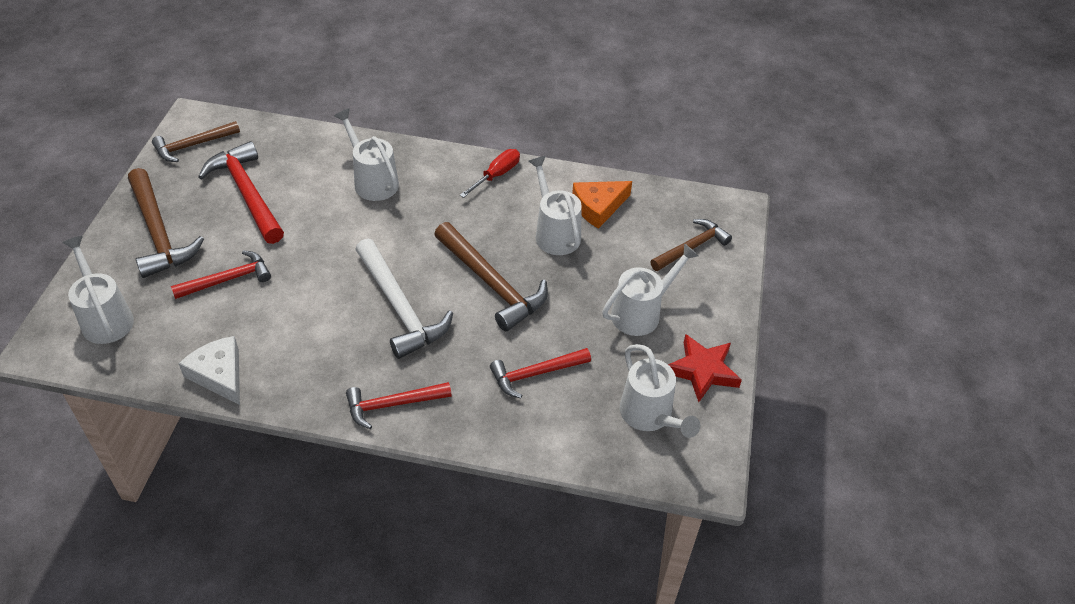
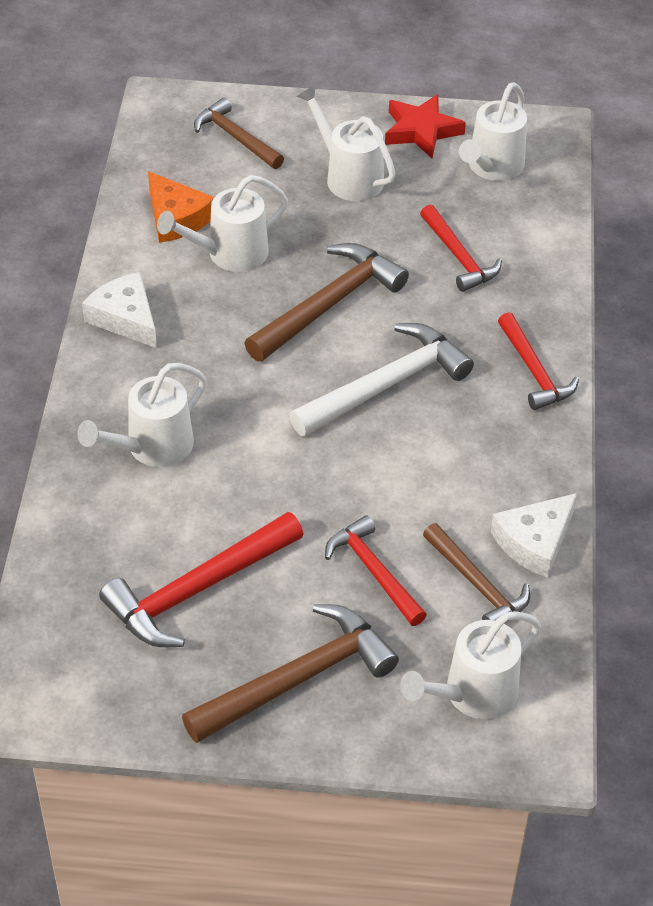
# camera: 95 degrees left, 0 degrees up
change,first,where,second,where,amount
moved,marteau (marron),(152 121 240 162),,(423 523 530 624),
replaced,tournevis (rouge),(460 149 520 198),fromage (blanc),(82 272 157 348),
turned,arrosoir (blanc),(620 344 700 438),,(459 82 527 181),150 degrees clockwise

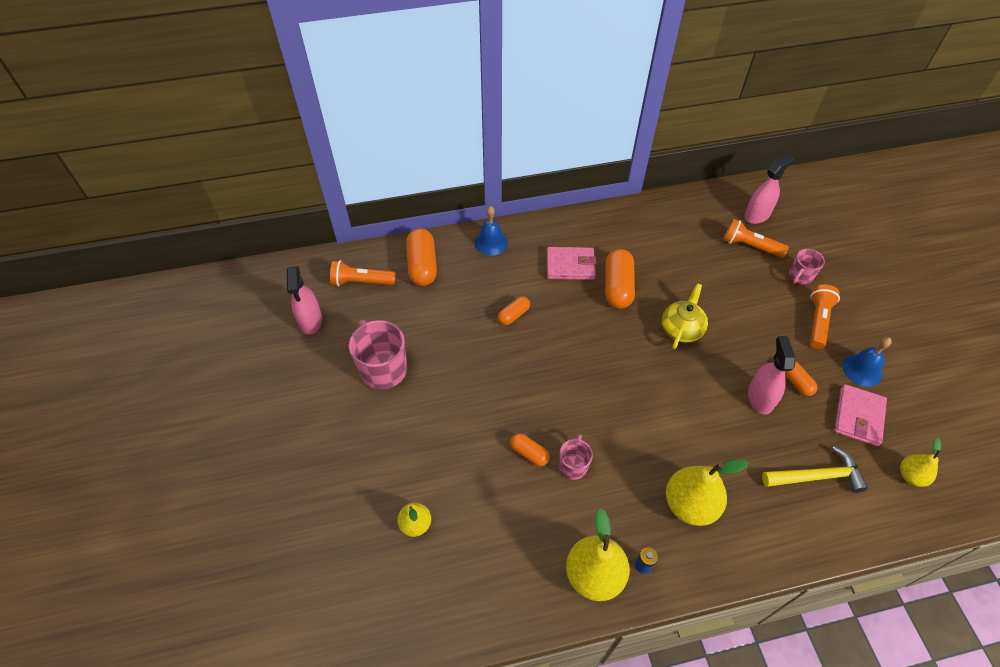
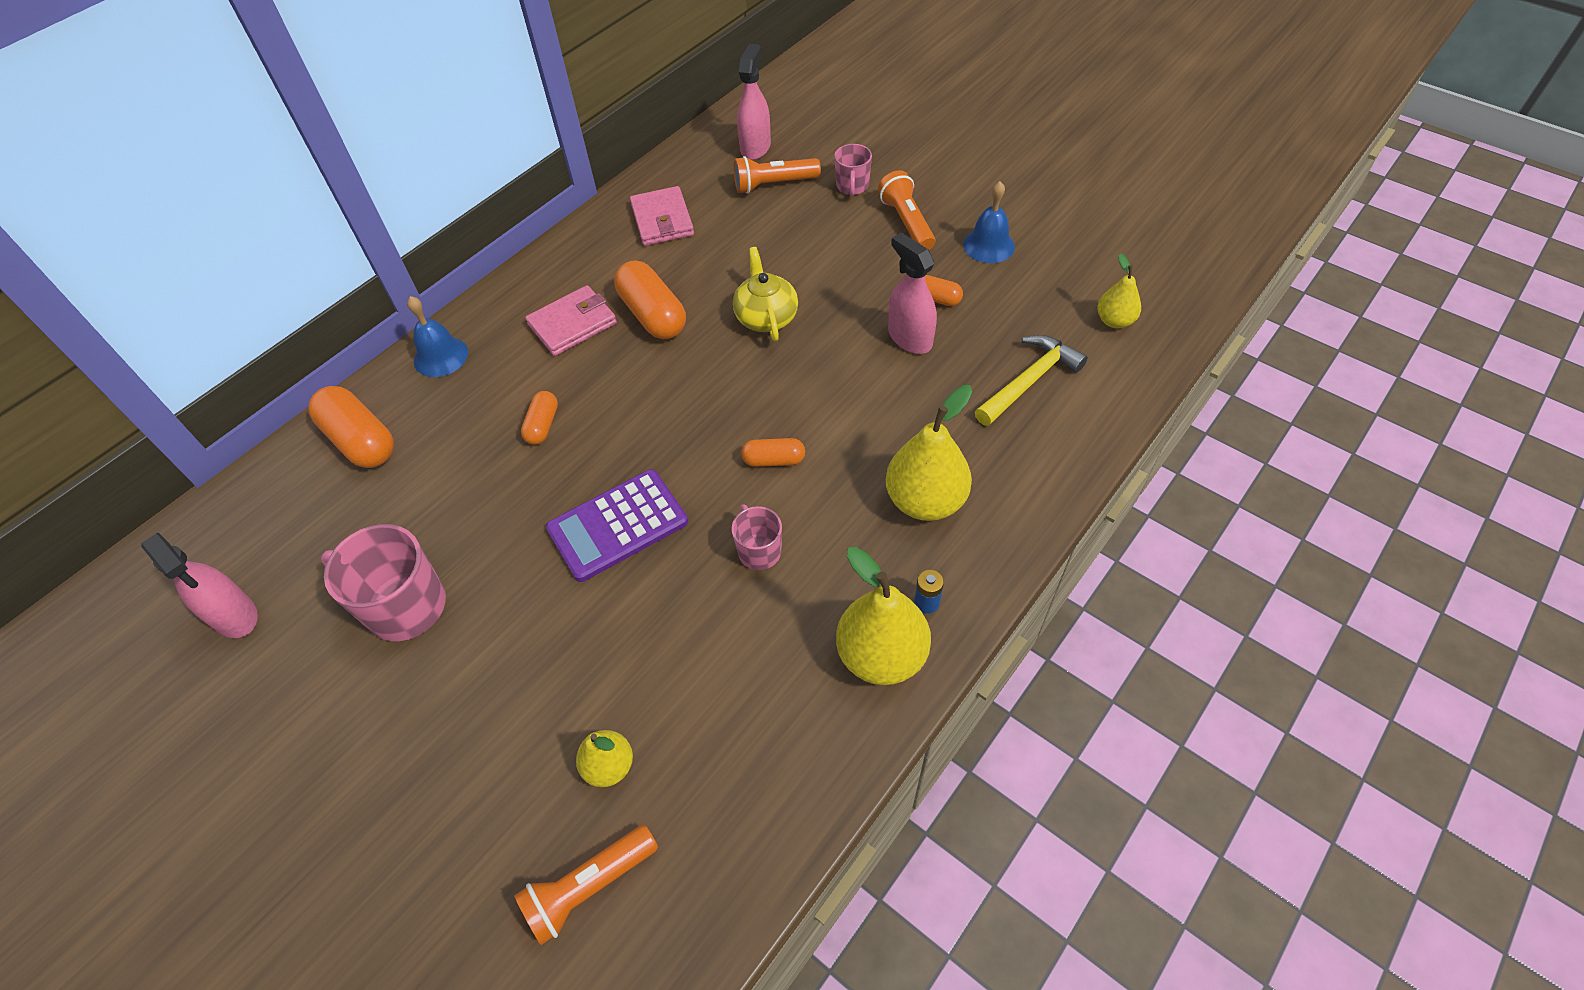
# camera: 35 degrees left, 0 degrees up
change,first,where,second,where,amount
moved,lampe de poche (orange),(330 260 396 287),,(514 825 658 945),
moved,gélule (orange),(510 433 550 466),,(741 438 805 467),
moved,portefeuille (rose),(834 384 887 446),,(630 186 694 246),
added,,,calculatrice (violet),(546 469 688 582),

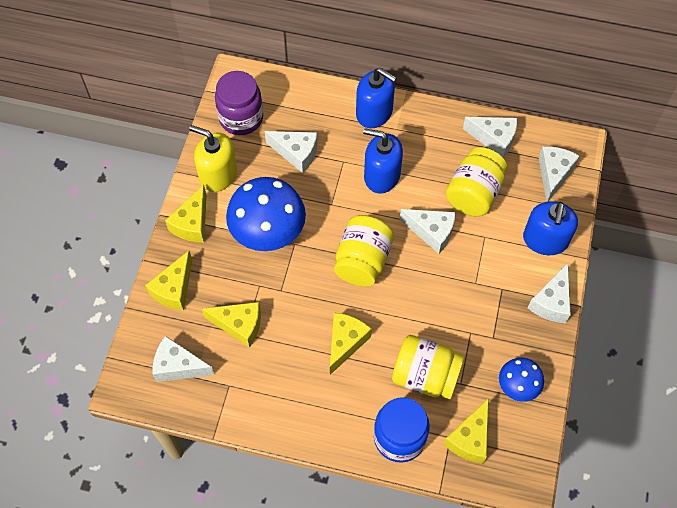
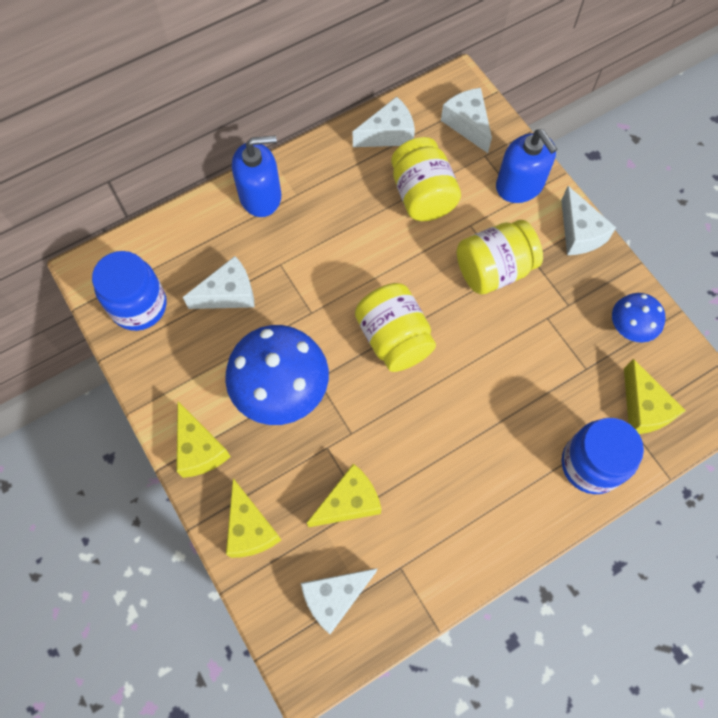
# camera: 45 degrees left, 5 degrees up
change,first,where,second,where,amount
removed,distributeur de savon (jaune),(189 125 237 192),,,
recoloured,bocal (violet),(215 71 263 135),bocal (bleu),(92 251 167 331),
removed,fromage (jaune),(330 312 372 375),,,
removed,distributeur de savon (bleu),(363 128 403 194),,,
moved,bocal (jaune),(392 335 465 399),,(457 220 543 295),
removed,fromage (blanc),(399 209 456 254),,,

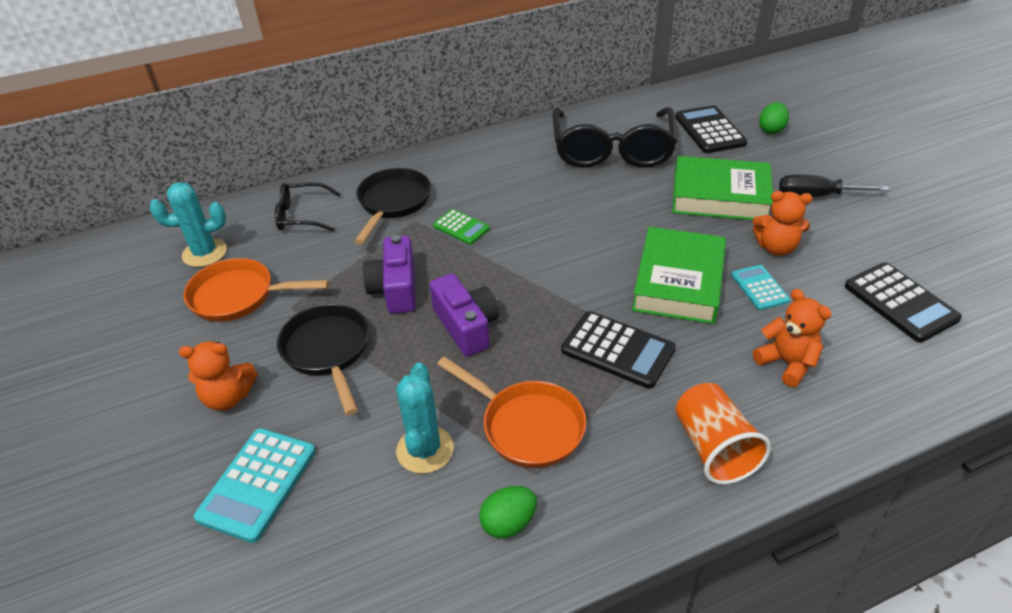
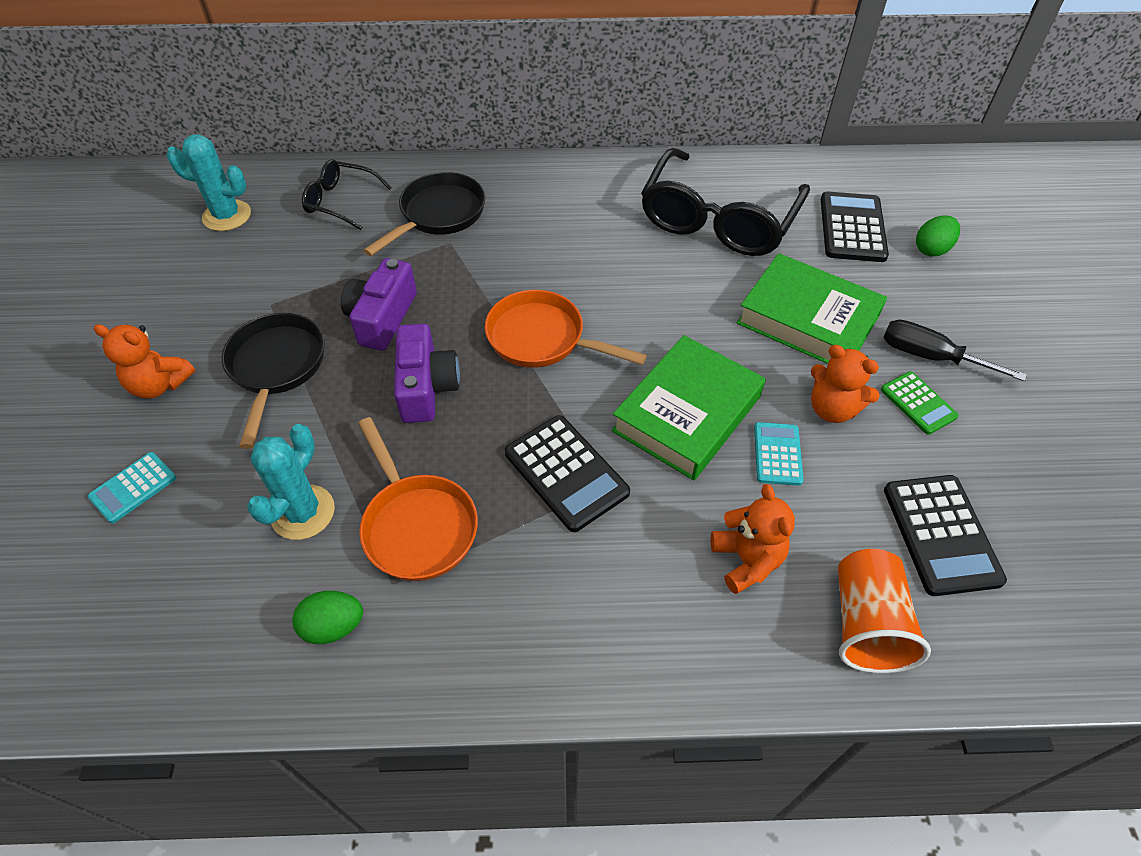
# camera: 20 degrees right, 10 degrees up
change,first,where,second,where,amount
moved,poêle (orange),(184 258 329 322),,(485 290 647 368),
resized,calculatrice (turquoise),(194 428 316 543),,(88 452 176 523),x0.60
moved,calculatrice (vert),(433 209 490 245),,(881 371 959 435),
moved,gobelet (orange),(676 383 771 484),,(838 549 931 673),

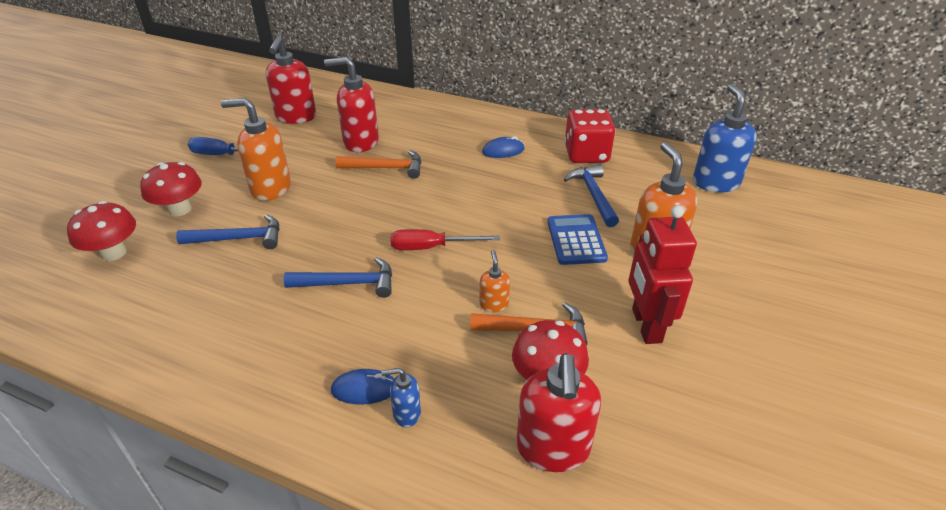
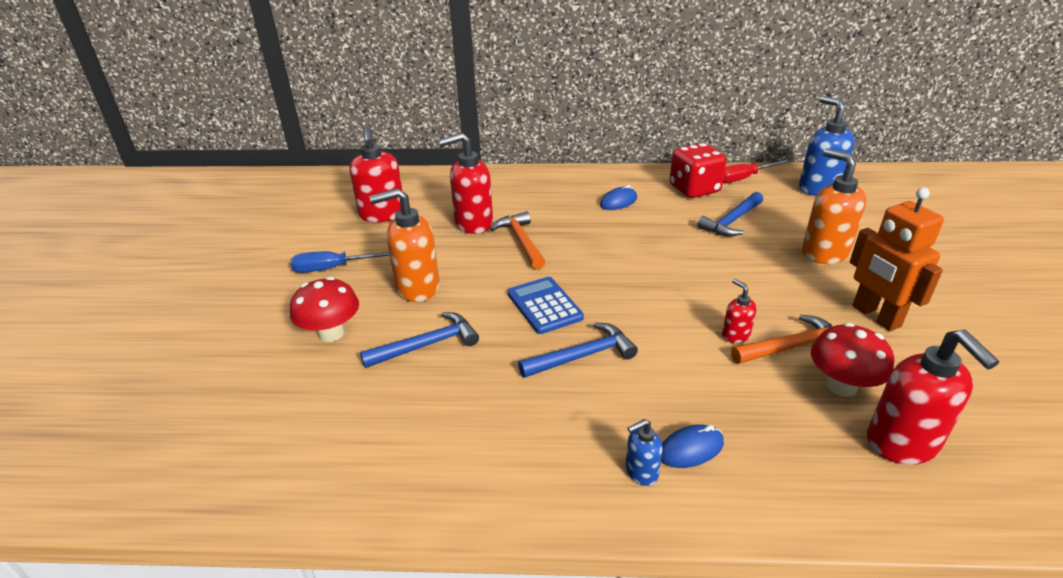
# camera: 20 degrees left, 5 degrees down
change,first,where,second,where,amount
removed,champignon (rouge),(67 201 136 261),,,
turned,marteau (orange),(335 150 421 179),,(491 211 545 269),90 degrees counterclockwise
moved,distributeur de savon (bleu),(381 368 421 427),,(626 419 663 486),
moved,tournevis (rouge),(391 229 500 250),,(723 159 790 183),
recoloured,distributeur de savon (orange),(479 250 510 312),distributeur de savon (rouge),(722 279 757 343),
moved,calculatrice (bleu),(547 214 608 265),,(508 277 584 334),
turned,marteau (bleu),(564 164 619 227),,(697 192 763 236),105 degrees counterclockwise
recoloured,robot (rouge),(629 205 697 344),robot (orange),(850 187 944 331),

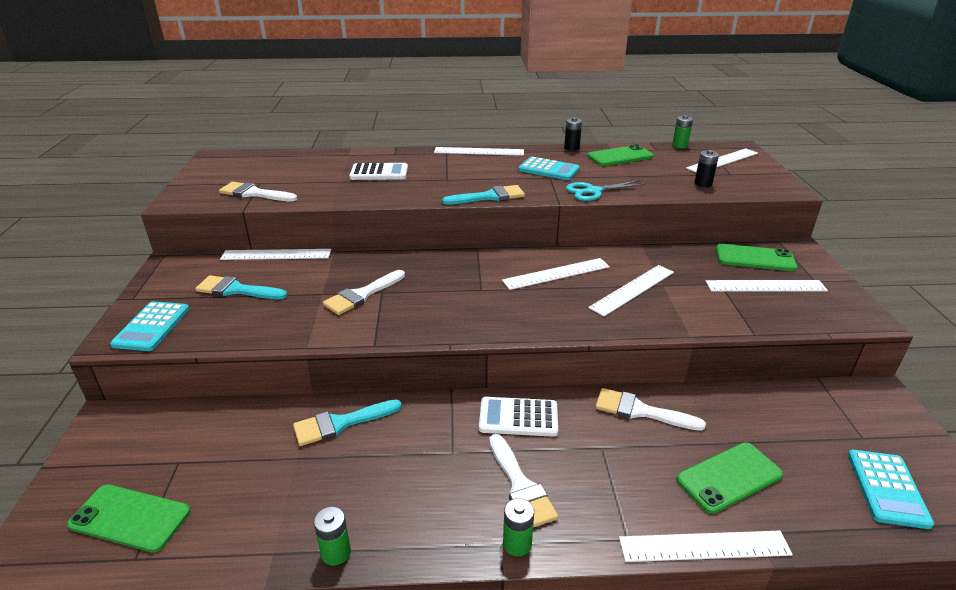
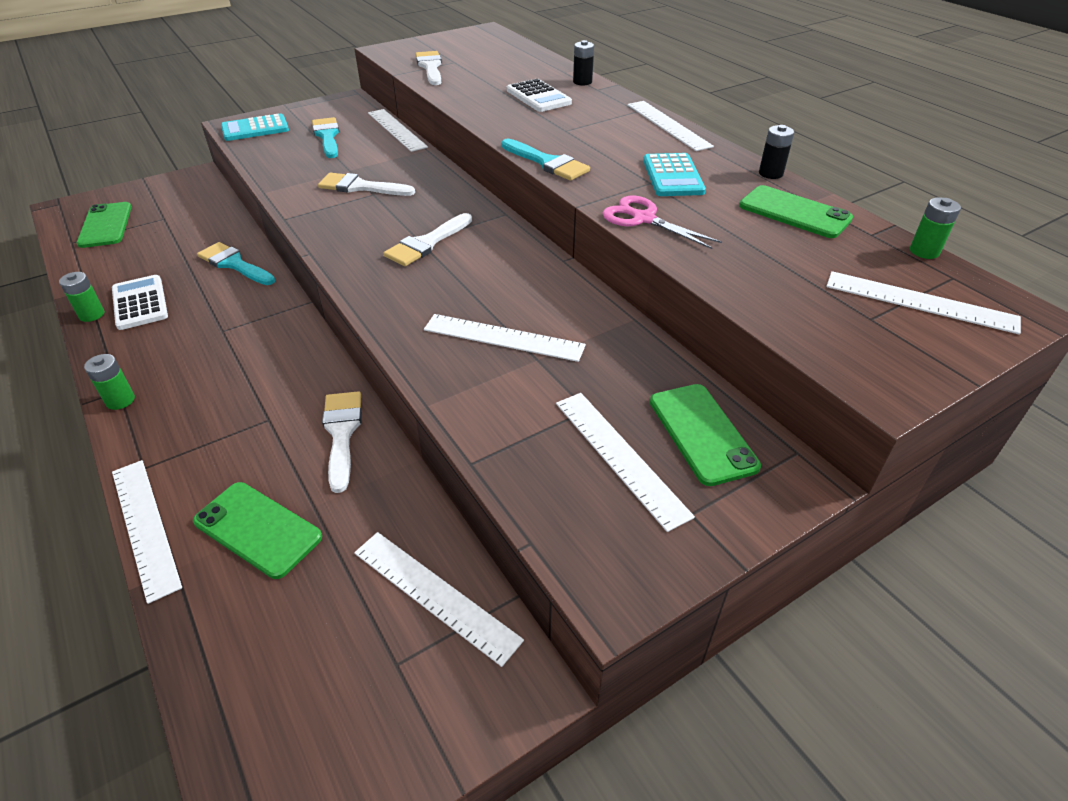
# camera: 60 degrees right, 10 degrees up
change,first,where,second,where,amount
moved,calculatrice (blanc),(479 397 558 437),,(112 275 168 330),
moved,pinceau (blanc),(489 434 558 527),,(384 213 472 266),
moved,règle (blanc),(502 258 610 290),,(354 532 524 667),
recoloured,ciseaux (turquoise),(566 180 646 201),ciseaux (rose),(603 196 722 249),
moved,pile (noir),(694 150 719 187),,(573 40 594 86),
removed,calculatrice (turquoise),(848 450 934 529),,,

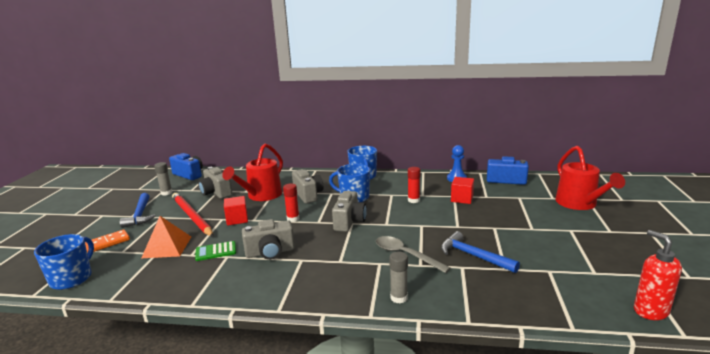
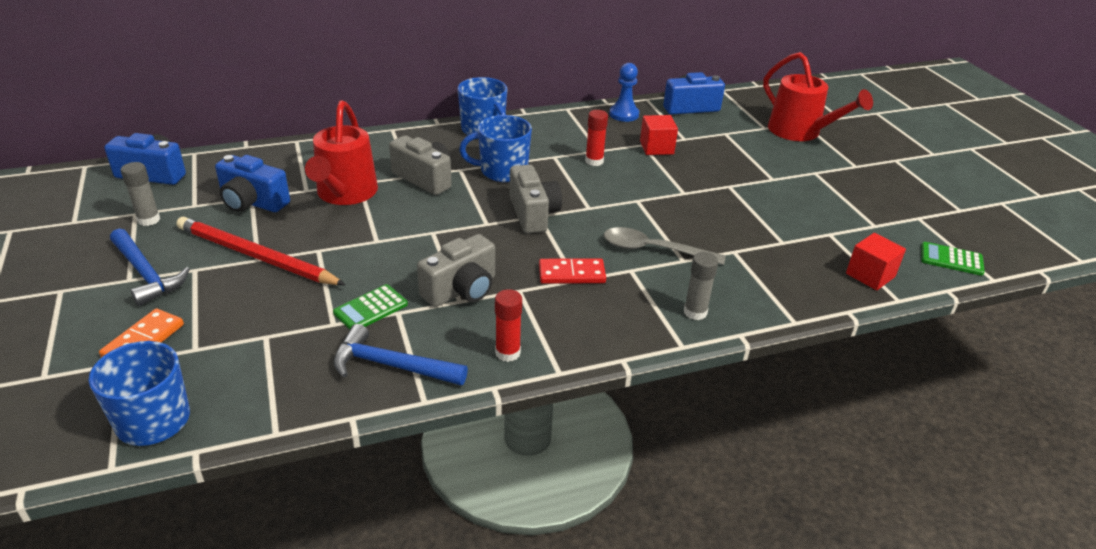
# camera: 30 degrees left, 15 degrees up
change,first,where,second,where,amount
removed,pyramide (orange),(142 216 191 258),,,
recoloured,appareil photo (gris),(198 167 232 199),appareil photo (bleu),(215 155 290 212),
moved,cube (rouge),(224 196 248 226),,(846 233 906 290),
moved,bâton de colle (rouge),(283 183 299 222),,(495 289 522 362),
moved,marteau (bleu),(441 231 520 273),,(333 324 468 385),
replaced,distributeur de savon (rouge),(634 230 682 320),calculatrice (vert),(921 242 985 276),
added,,,domino (rouge),(539 258 606 284),

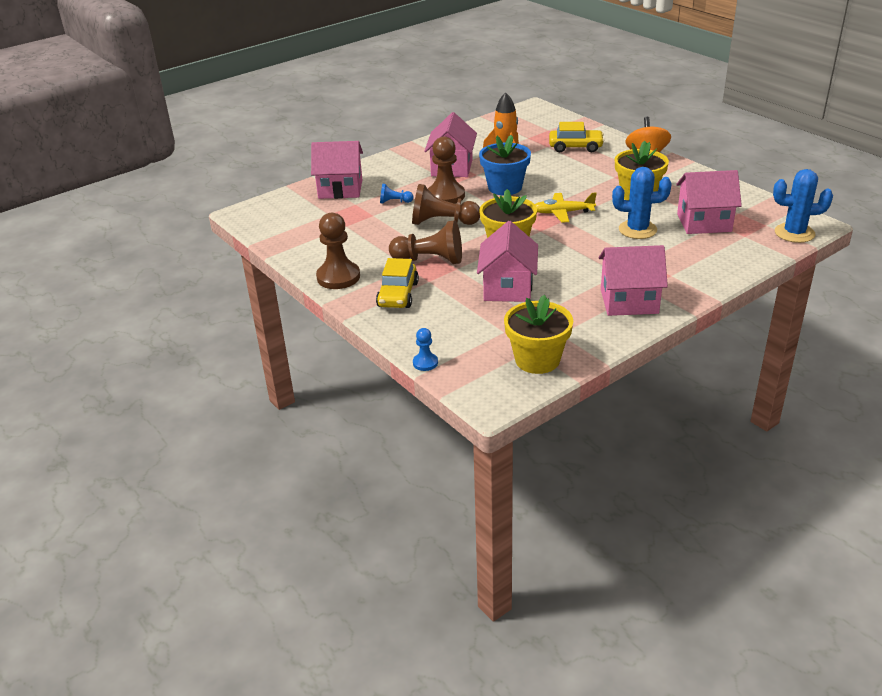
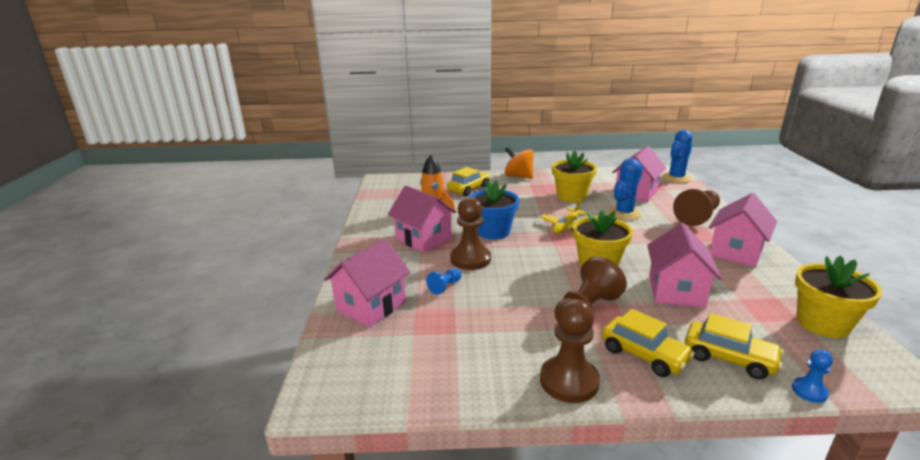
# camera: 55 degrees left, 10 degrees down
change,first,where,second,where,amount
moved,pion (marron),(412 184 480 225),,(673 189 720 226),
turned,maison (rose),(477 221 538 302),,(647 223 722 308),60 degrees clockwise
added,,,voiture (jaune),(685 313 784 379),

